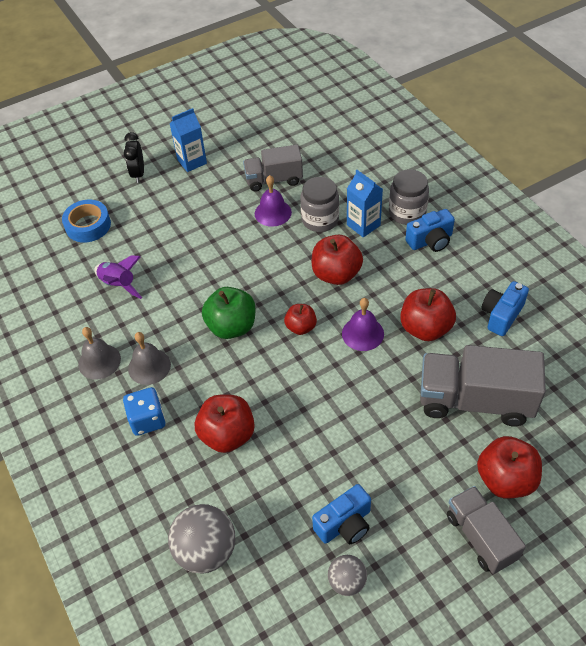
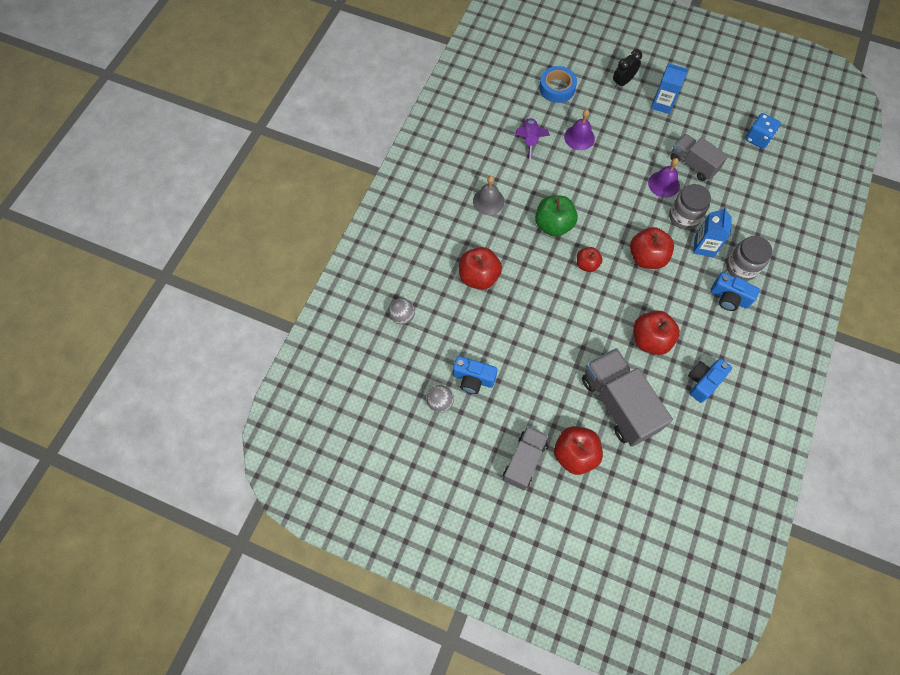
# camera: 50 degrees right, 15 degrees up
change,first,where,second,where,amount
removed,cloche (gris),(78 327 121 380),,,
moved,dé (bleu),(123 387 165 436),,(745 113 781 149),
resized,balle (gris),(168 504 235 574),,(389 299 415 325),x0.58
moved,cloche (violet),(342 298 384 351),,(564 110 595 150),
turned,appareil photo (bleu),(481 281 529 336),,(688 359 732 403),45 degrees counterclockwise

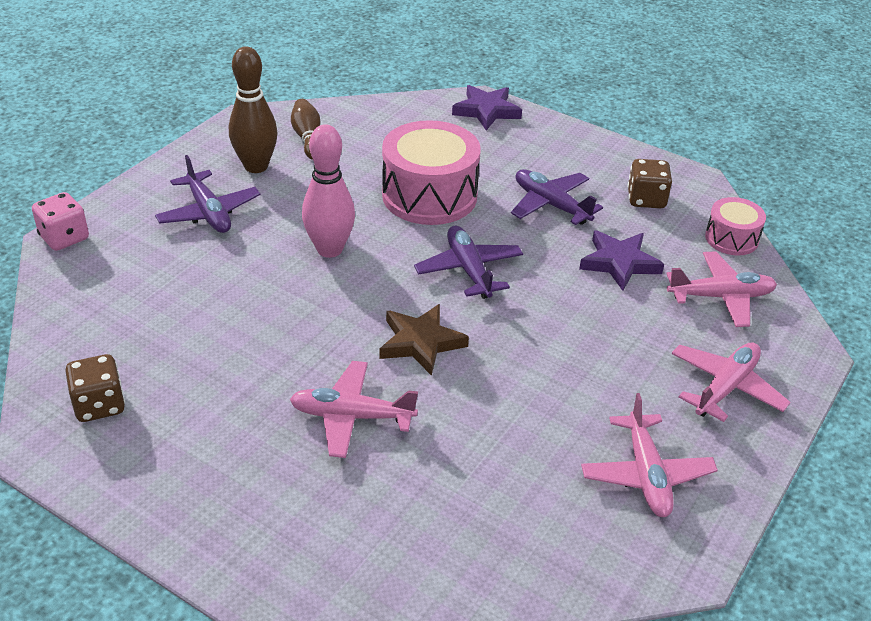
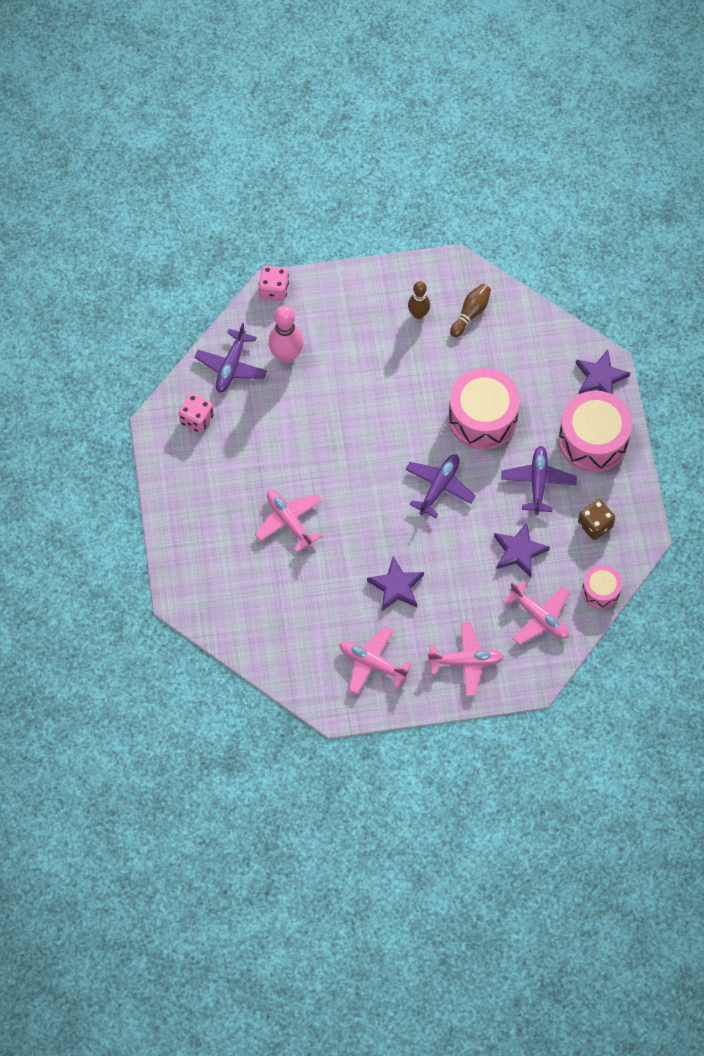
# camera: 50 degrees right, 25 degrees up
change,first,where,second,where,amount
recoloured,dé (marron),(65 354 125 422),dé (rose),(178 393 214 433),
moved,avion (violet),(155 155 260 233),,(195 323 267 393),
resized,quille (marron),(229 46 278 173),,(408 281 430 319),x0.65
moved,quille (rose),(302 124 355 258),,(268 305 304 363),
removed,étoile (marron),(380 304 469 376),,,
turned,avion (rose),(581 393 718 517),,(340 626 412 695),75 degrees clockwise
added,,,étoile (violet),(367 556 424 611),
added,,,tambour (rose),(559 391 632 472),

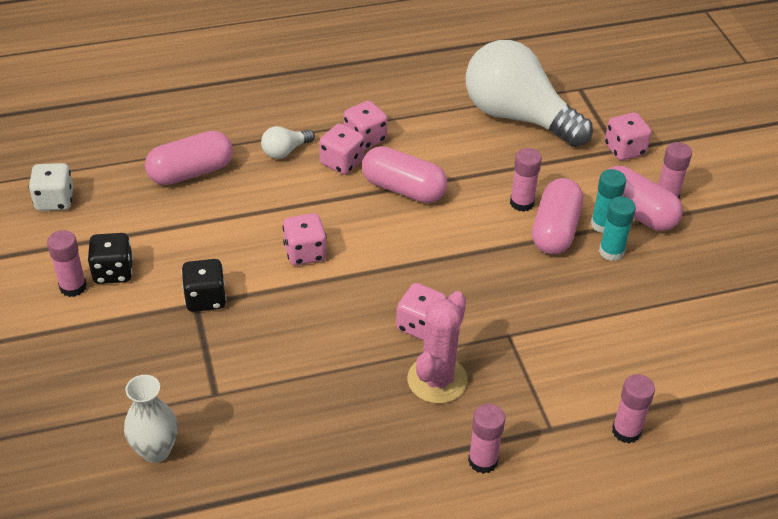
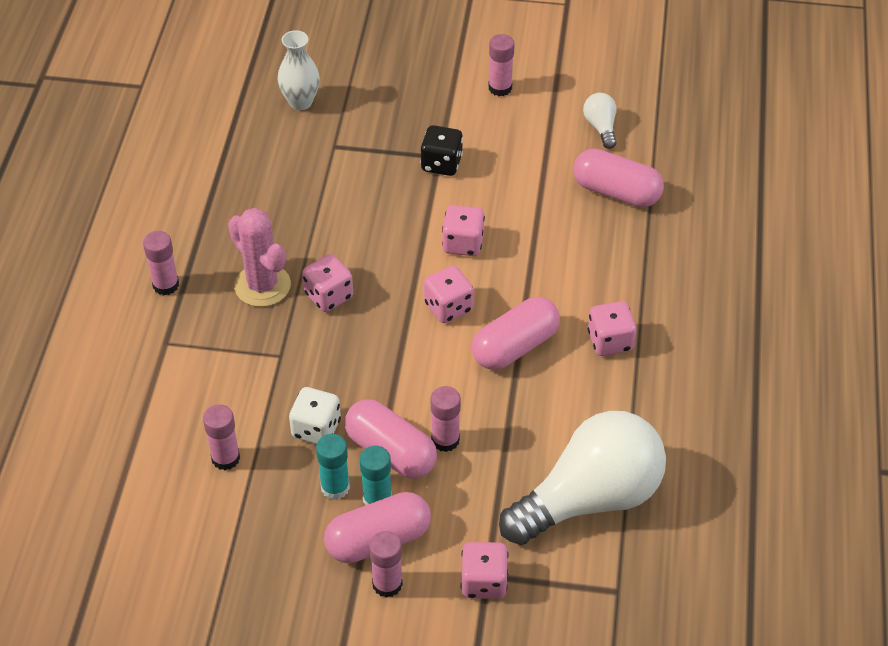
# camera: 115 degrees right, 5 degrees up
change,first,where,second,where,amount
moved,dé (blanc),(29 163 73 211),,(289 387 341 444),
removed,dé (noir),(87 233 133 284),,,
turned,gélule (rose),(145 131 233 185),,(573 149 664 207),60 degrees counterclockwise
moved,ampoule (blanc),(261 126 315 159),,(583 93 617 149),
moved,dé (rose),(319 124 364 175),,(424 266 474 323),
moved,bâton de colle (rose),(612 374 655 443),,(203 404 240 470),

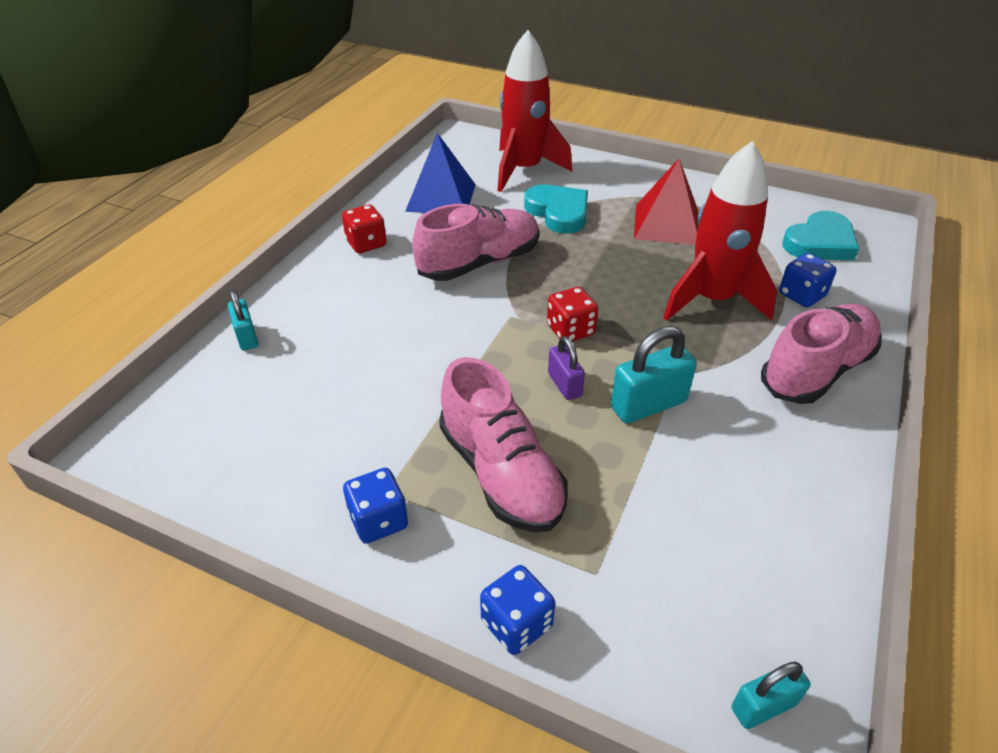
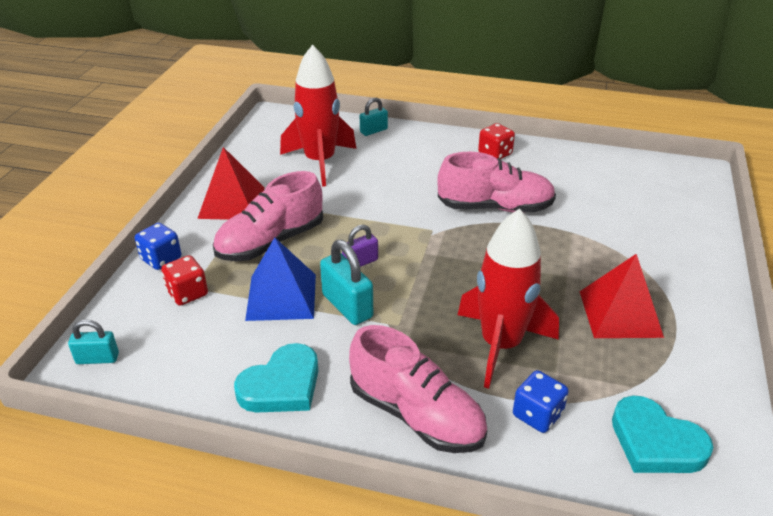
# camera: 80 degrees right, 5 degrees down
change,first,where,second,where,amount
replaced,dé (bleu),(343 468 408 544),pyramide (rouge),(197 147 265 220),
moved,pyramide (bleu),(405 133 476 213),,(245 238 316 321),
turned,chaussure (rose),(412 204 539 281),,(437 152 556 212),45 degrees counterclockwise
moved,fusée (rouge),(498 30 572 192),,(280 45 356 187),
moved,cœur (turquoise),(524 185 588 234),,(234 343 318 413),
moved,dé (rouge),(547 287 598 341),,(161 255 208 306),
turned,cadenas (turquoise),(732 662 811 729),,(68 319 119 364),60 degrees counterclockwise

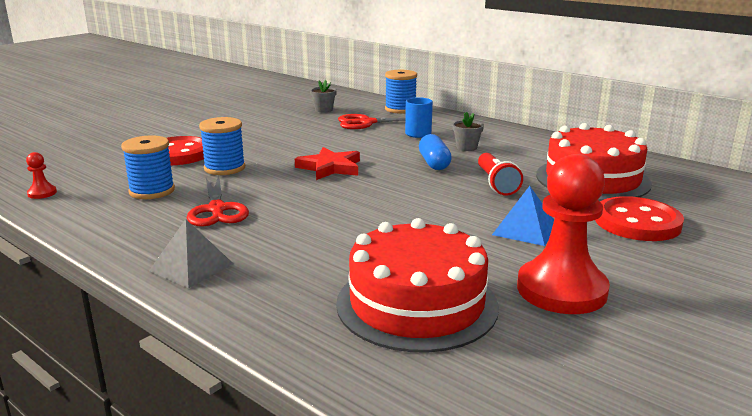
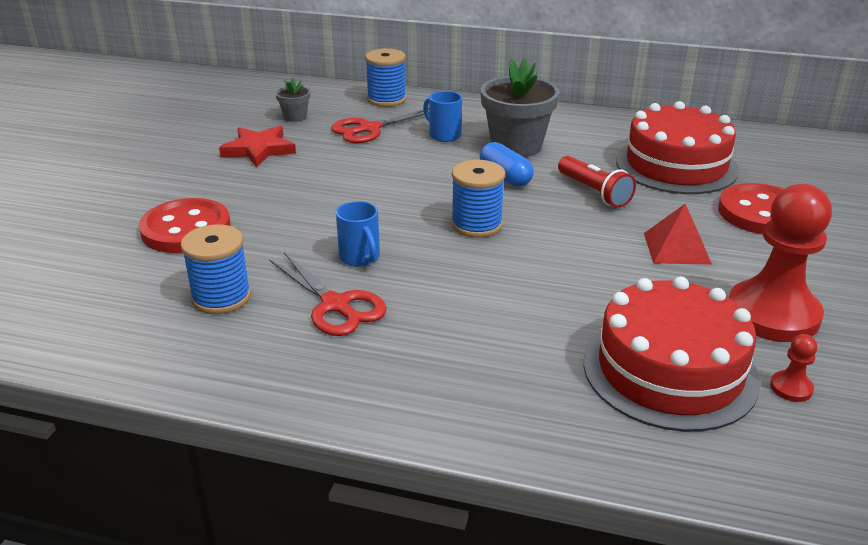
# camera: 25 degrees left, 10 degrees up
change,first,where,second,where,amount
moved,pion (rouge),(26 152 57 199),,(770 334 817 402),
removed,pyramide (gris),(149 219 234 288),,,
moved,bobine (bleu),(199 117 245 175),,(451 160 505 238),
moved,étoile (rouge),(295 147 360 180),,(219 126 296 167),
resized,pot de fleurs (gris),(452 112 484 151),,(480 59 559 157),x2.08
recoloured,pyramide (bleu),(492 186 554 246),pyramide (rouge),(644 204 712 265),
added,,,tasse (bleu),(336 201 380 267),

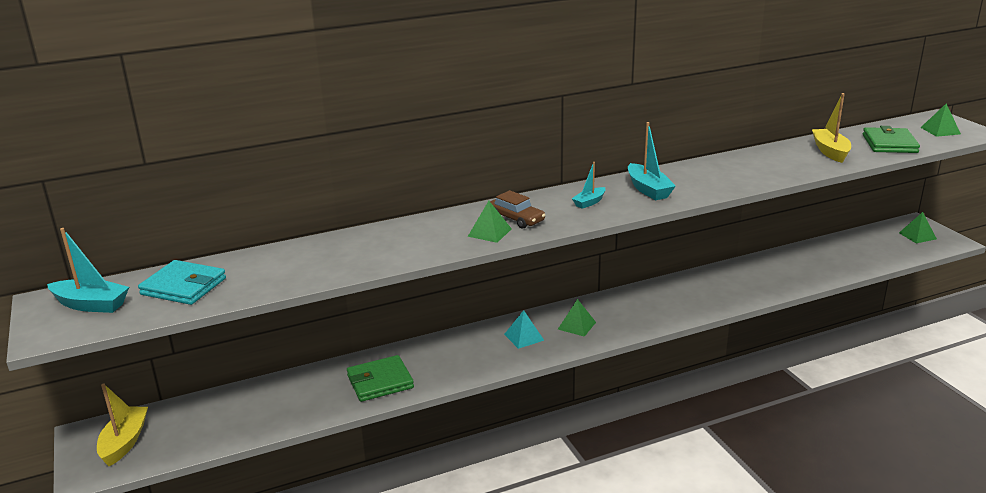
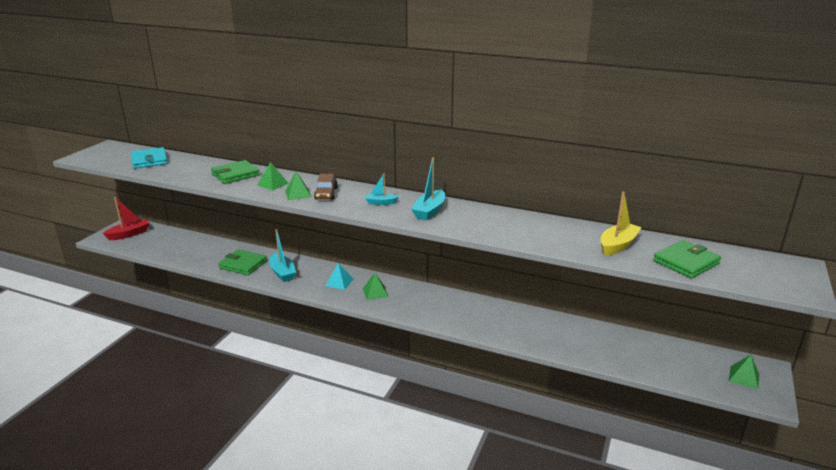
# camera: 45 degrees right, 0 degrees up
change,first,where,second,where,amount
moved,bateau (turquoise),(47 228 129 313),,(269 229 296 282),
recoloured,bateau (jaune),(97 383 148 466),bateau (rouge),(103 197 149 240),
moved,pyramide (vert),(920 104 961 137),,(257 162 289 191),
added,,,portefeuille (vert),(211 160 260 184),

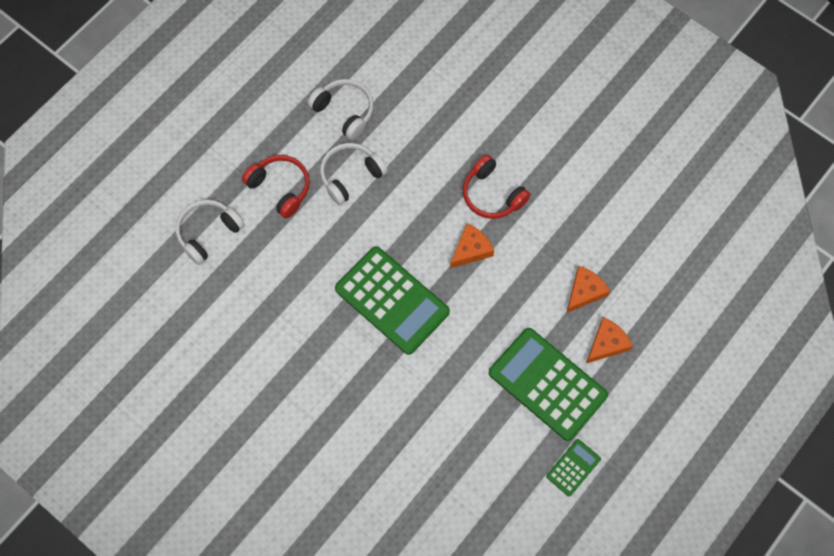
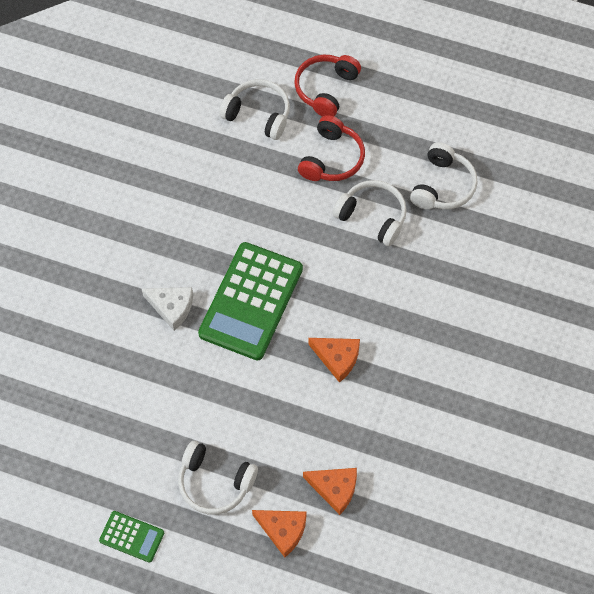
# camera: 70 degrees right, 5 degrees down
change,first,where,second,where,amount
moved,casque audio (rouge),(463 155 531 219),,(294 55 361 117),
replaced,calculatrice (vert),(489 328 608 441),casque audio (blanc),(178 441 258 515),
added,,,fromage (blanc),(142 287 193 331),

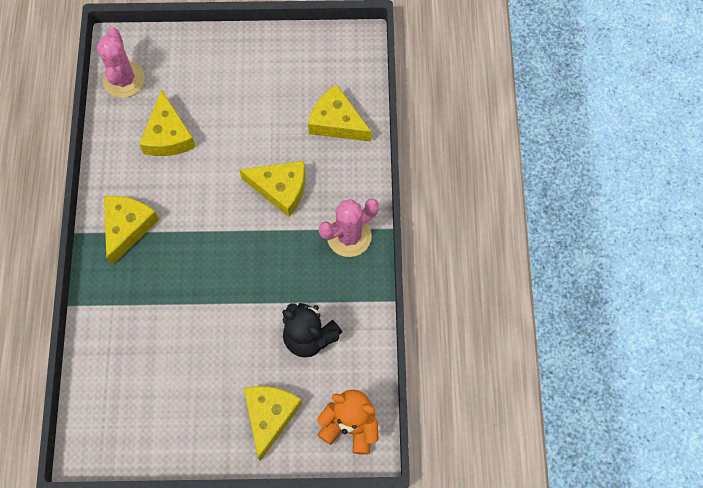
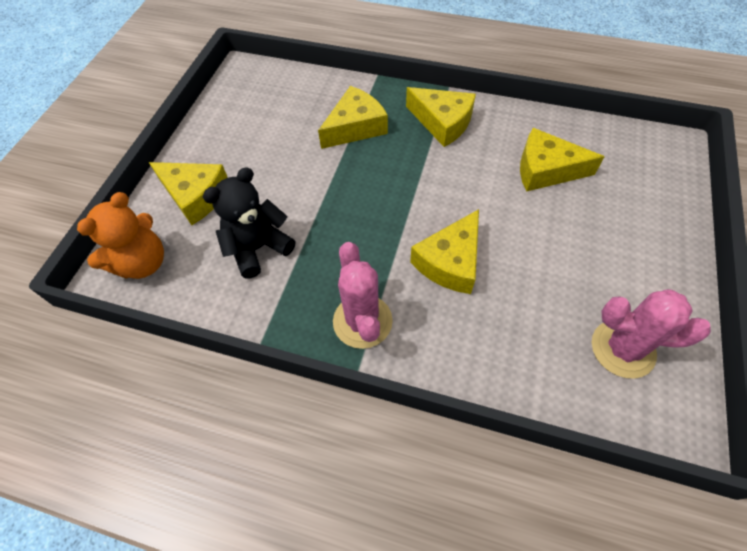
# camera: 110 degrees right, 10 degrees down
change,first,where,second,where,amount
moved,cactus (rose),(97 28 145 98),,(592 289 711 379),
moved,fromage (jaune),(308 84 372 142),,(318 86 388 149),

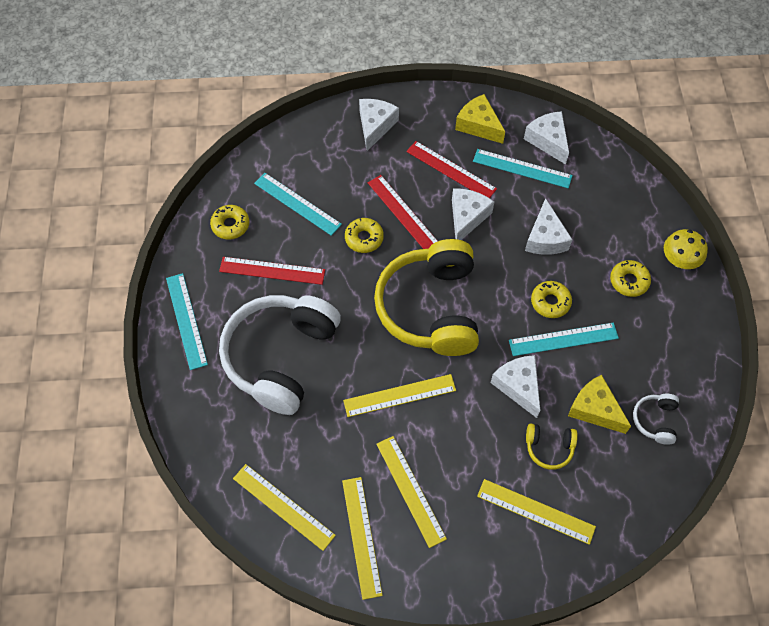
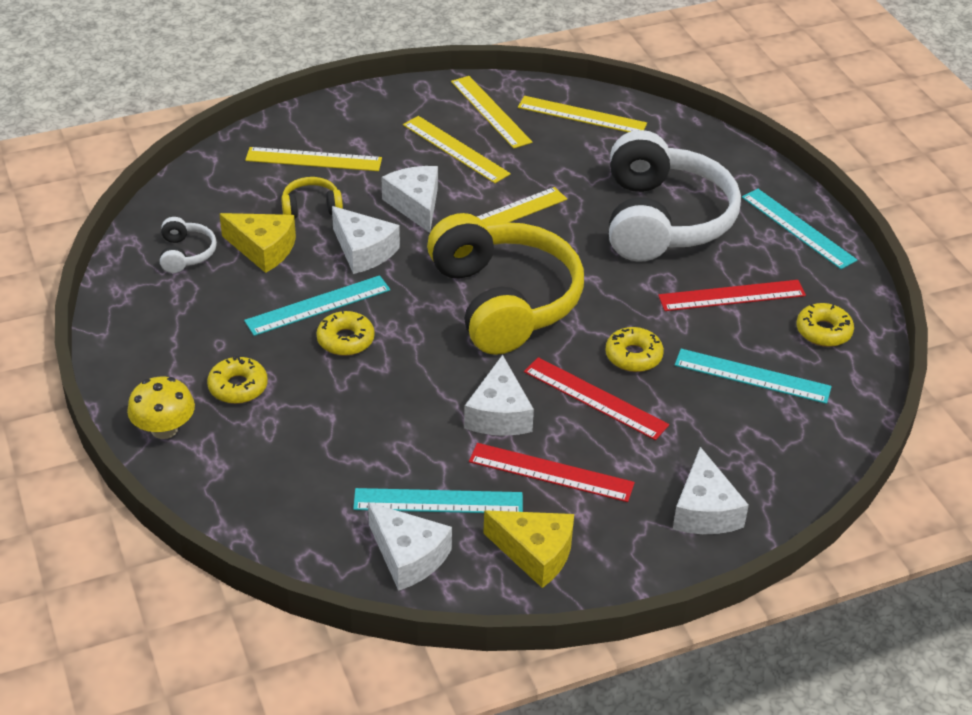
# camera: 160 degrees right, 20 degrees down
change,first,where,second,where,amount
moved,fromage (blanc),(525 198 573 255),,(382 166 438 233),

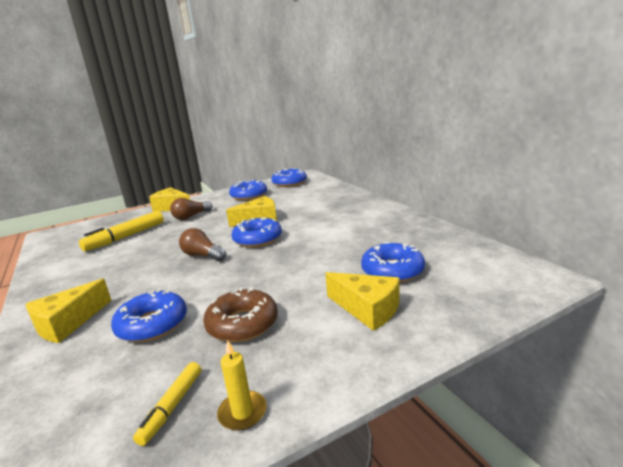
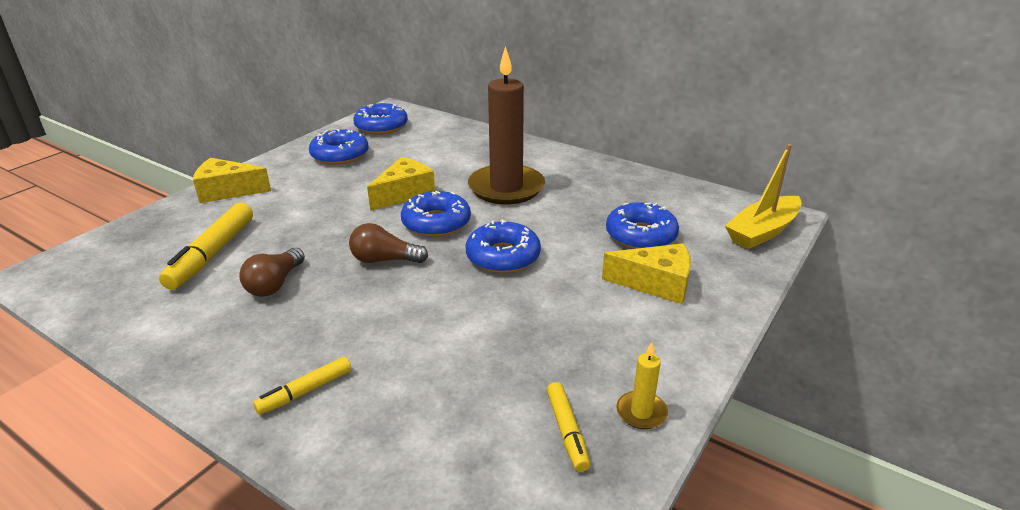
# camera: 30 degrees left, 10 degrees up
change,first,where,second,where,amount
replaced,fromage (jaune),(25 279 112 343),feutre (jaune),(253 357 351 415),
moved,beignet (bleu),(111 289 187 342),,(465 219 541 273),
moved,ampoule (marron),(170 198 212 220),,(239 248 305 297),
removed,beignet (marron),(203 287 278 342),,,
added,,,bougie (marron),(468 46 545 204),
added,,,bateau (jaune),(725 144 802 249),

